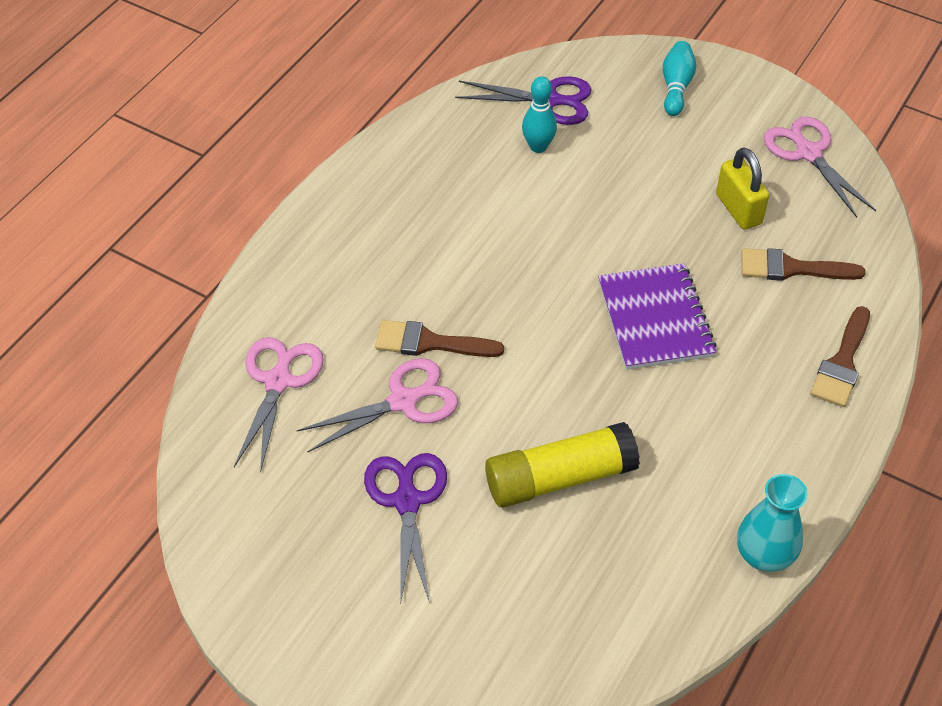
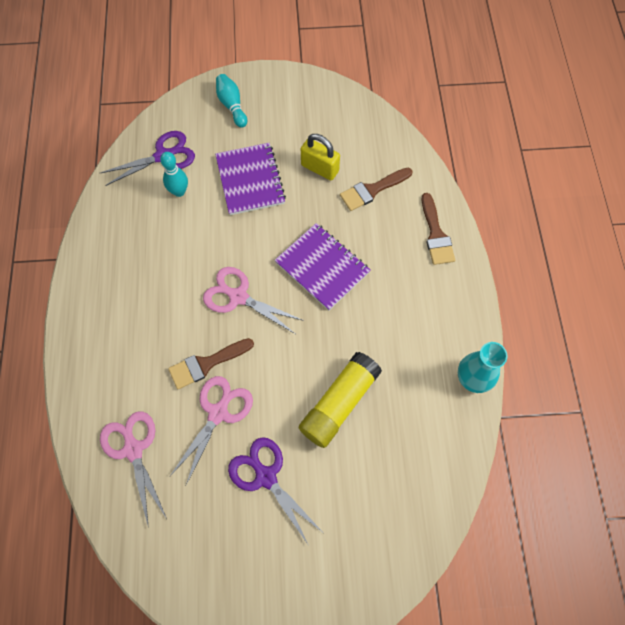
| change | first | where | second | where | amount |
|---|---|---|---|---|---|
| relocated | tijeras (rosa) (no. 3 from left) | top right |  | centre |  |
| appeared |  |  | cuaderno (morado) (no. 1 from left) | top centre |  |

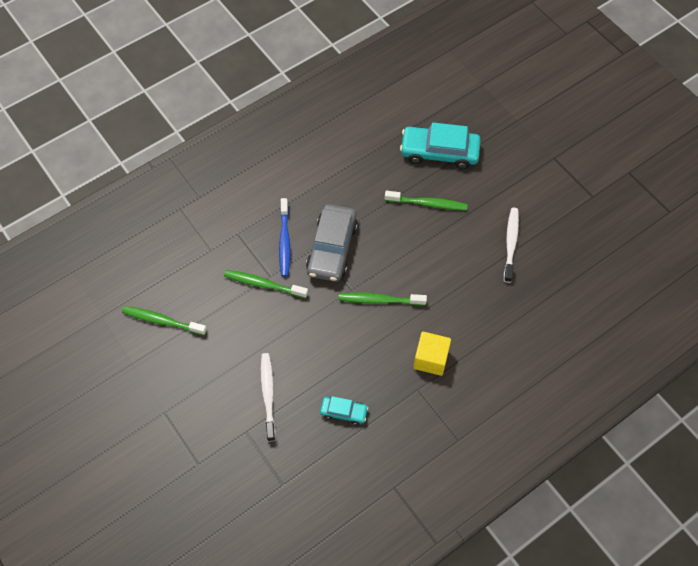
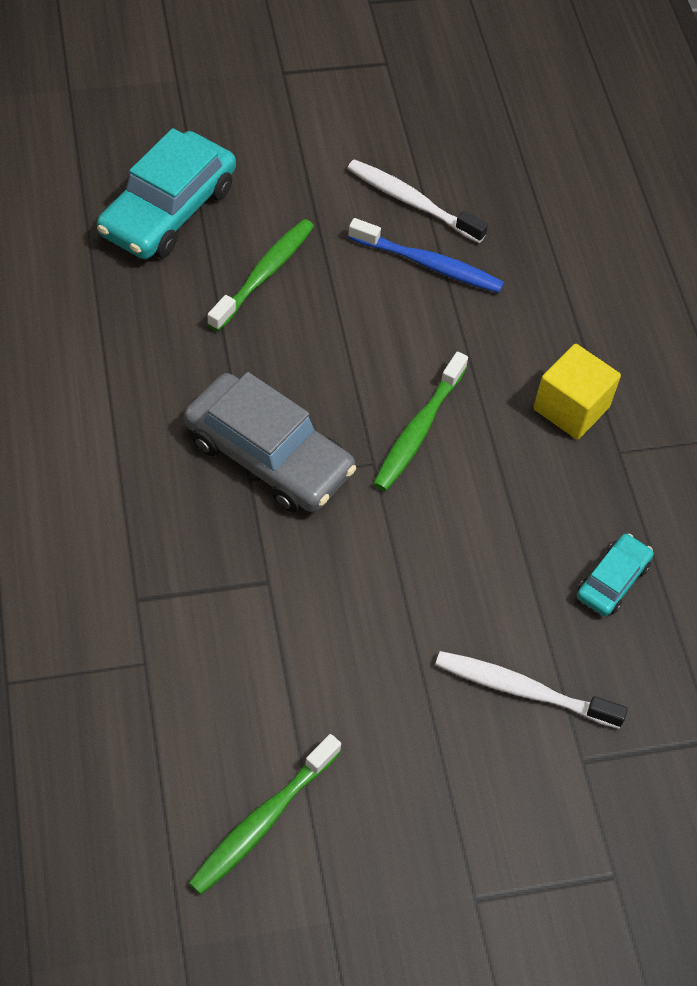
| change | first | where | second | where | amount |
|---|---|---|---|---|---|
| relocated | cepillo de dientes (azul) | centre |  | top centre |  |
| missing | cepillo de dientes (verde) (no. 2 from left) | centre |  |  |  |

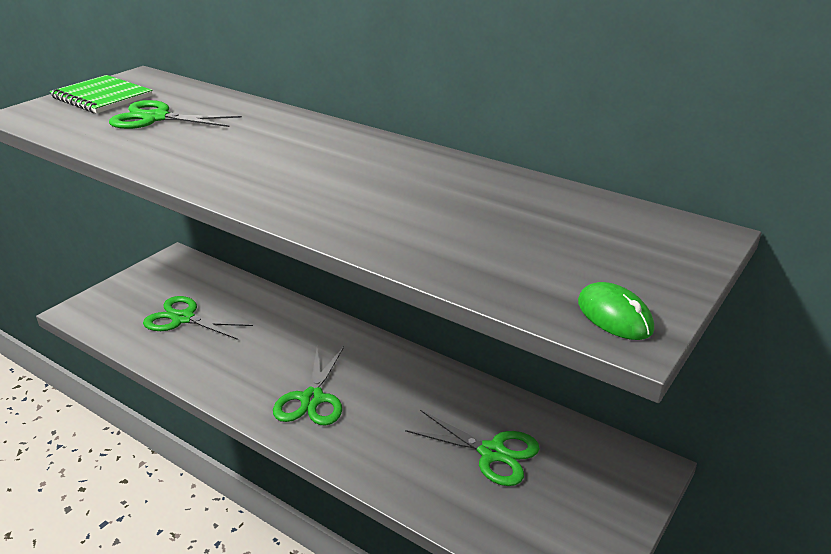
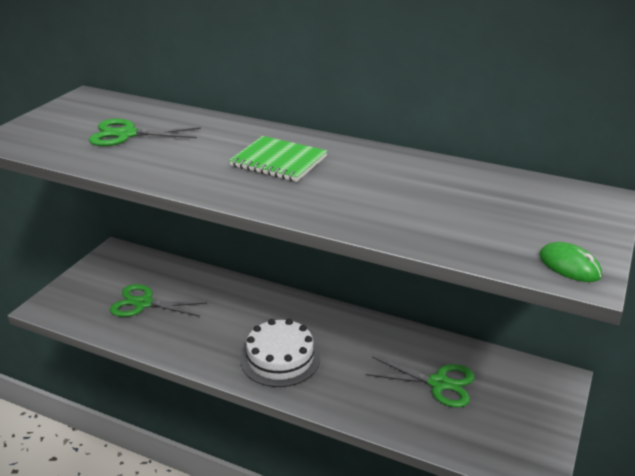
| change | first | where | second | where | amount |
|---|---|---|---|---|---|
| relocated | cuaderno (verde) | top left |  | centre |  |
| exchanged | tijeras (verde) (no. 3 from left) | bottom centre | tarta (blanco) | bottom centre |  |

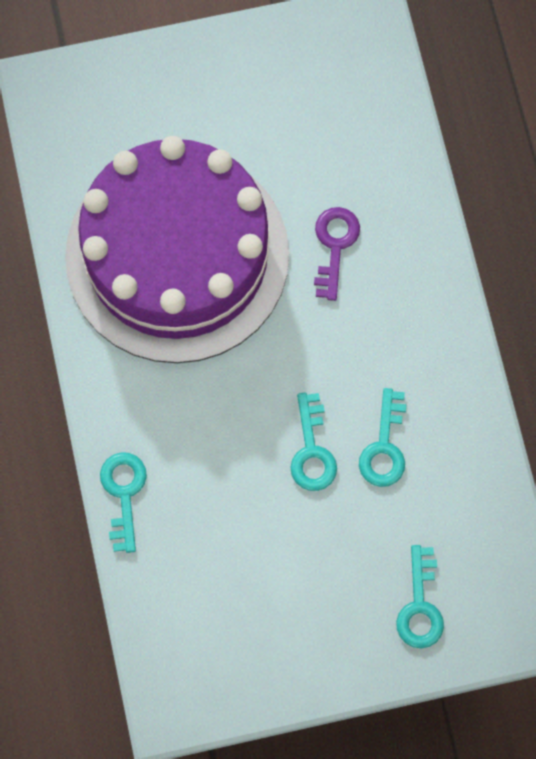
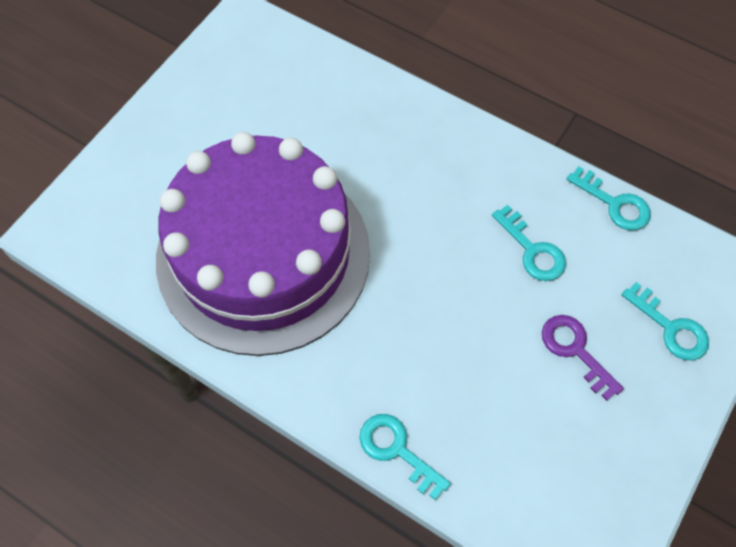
| change | first | where | second | where | amount |
|---|---|---|---|---|---|
| relocated | llave (morado) | centre |  | middle right |  |
| relocated | llave (turquesa) (no. 2 from left in the first image) | centre | llave (turquesa) (no. 3 from left) | middle right |  |

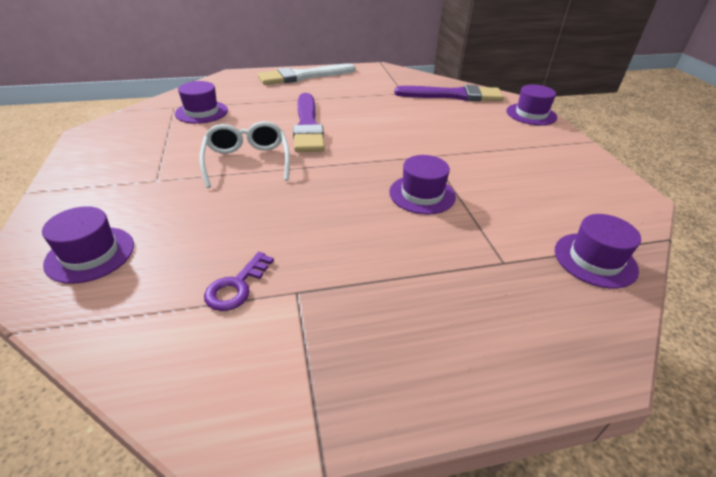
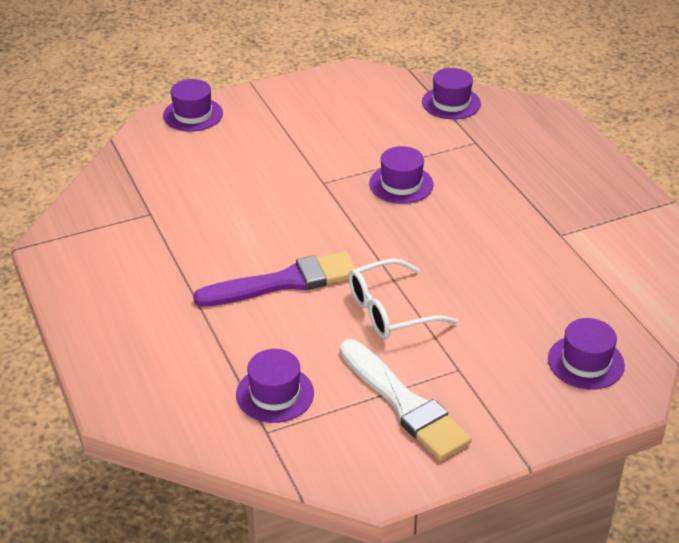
| change | first | where | second | where | amount |
|---|---|---|---|---|---|
| relocated | pincel (blanco) | top centre |  | bottom centre |  |
| missing | llave (morado) | centre |  |  |  |
| missing | pincel (morado) (no. 2 from left) | top centre |  |  |  |

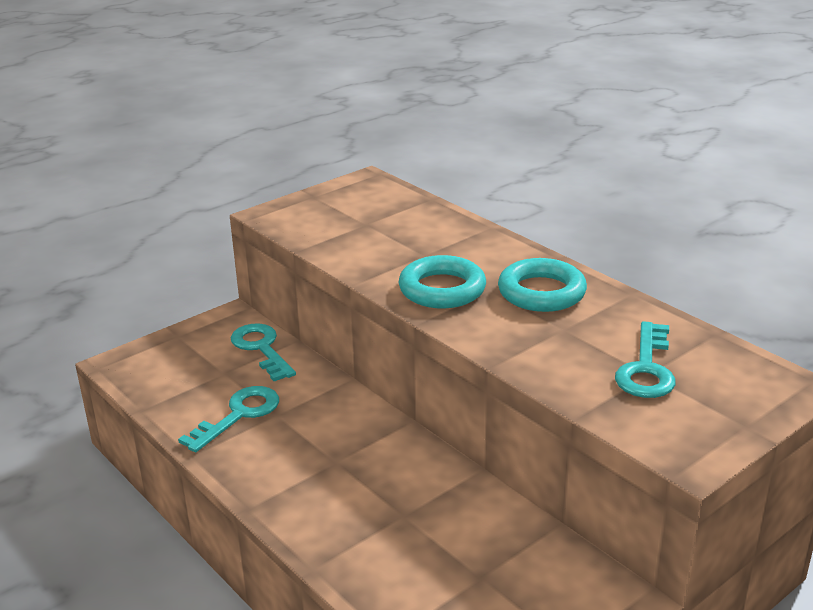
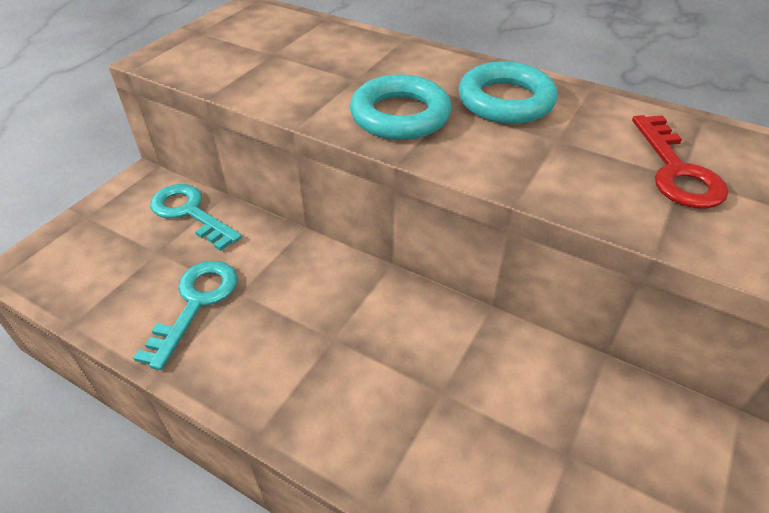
| change | first | where | second | where | amount |
|---|---|---|---|---|---|
| colour | llave (turquesa) (no. 3 from left) | middle right | llave (rojo) | top right |  |

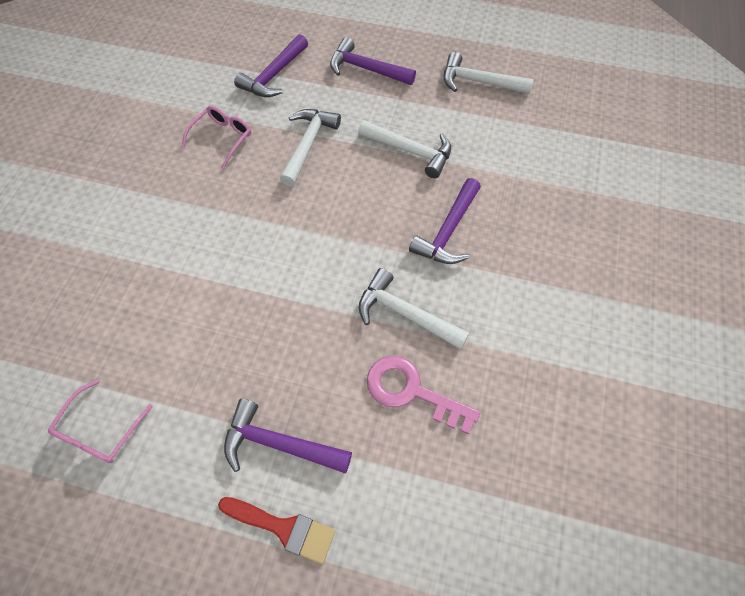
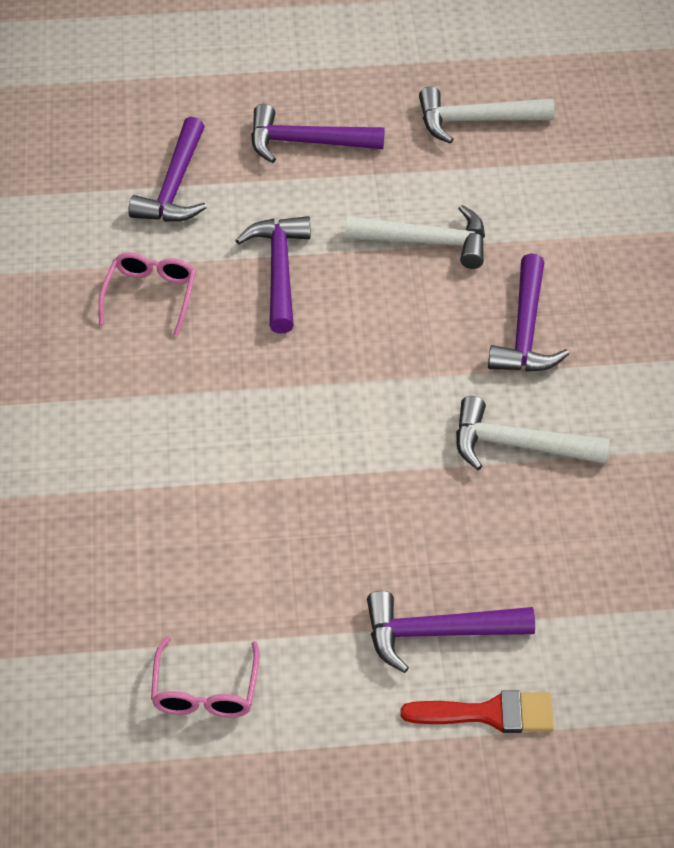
| change | first | where | second | where | amount |
|---|---|---|---|---|---|
| colour | martillo (blanco) (no. 1 from left) | top centre | martillo (morado) (no. 2 from left) | top centre |  |
| missing | llave (rosa) | centre |  |  |  |

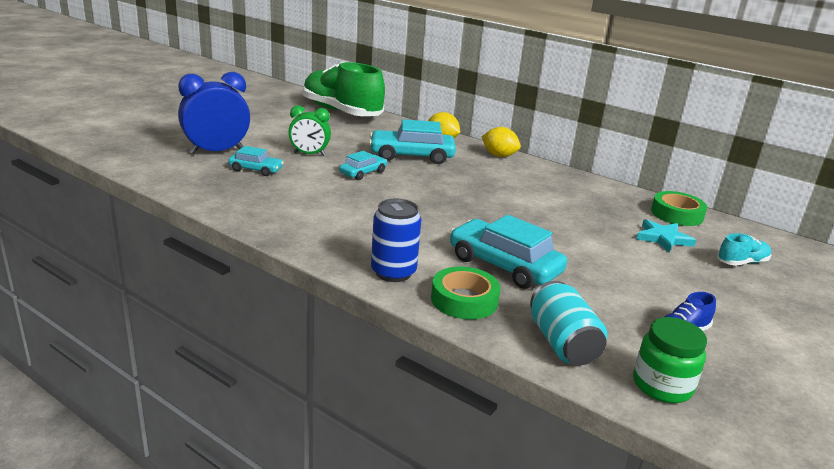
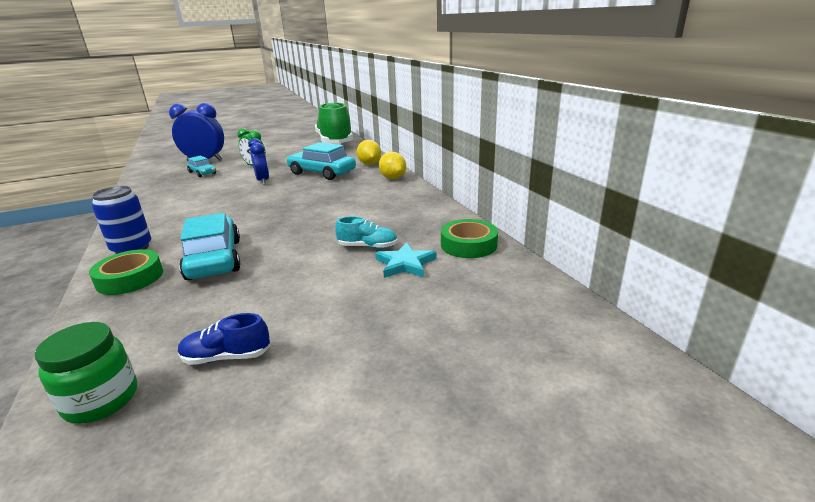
| change | first | where | second | where | amount |
|---|---|---|---|---|---|
| exchanged | coche (turquesa) (no. 2 from left) | centre | despertador (azul) (no. 2 from left) | top left |  |
| relocated | zapato (turquesa) | middle right |  | centre |  |
| missing | lata (turquesa) | bottom right |  |  |  |

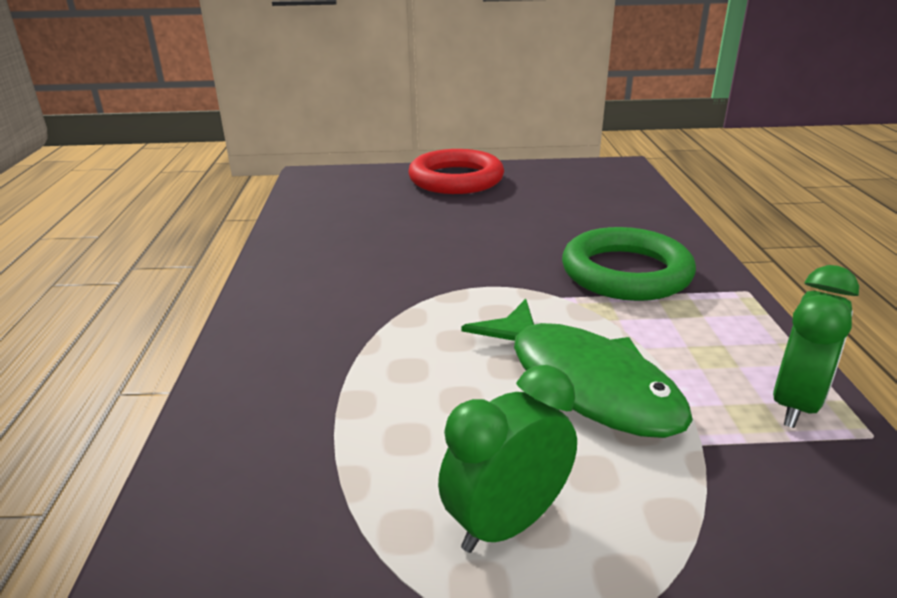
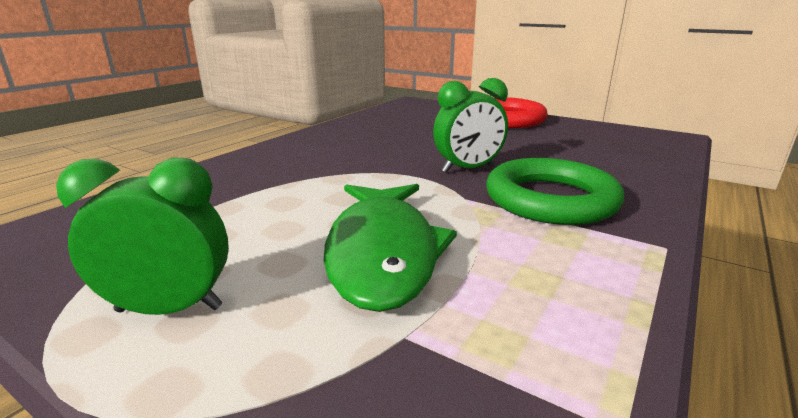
| change | first | where | second | where | amount |
|---|---|---|---|---|---|
| relocated | despertador (verde) (no. 2 from left) | middle right |  | top centre |  |

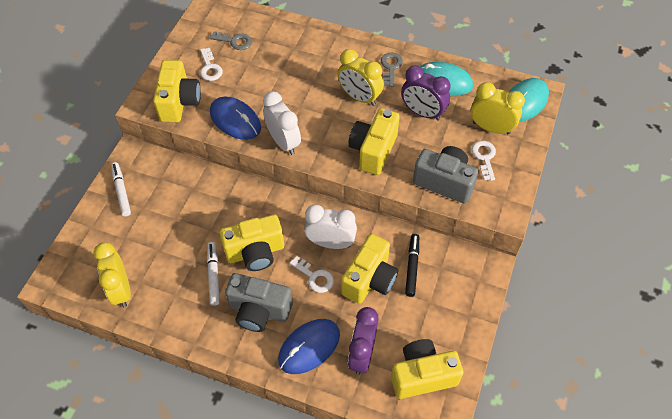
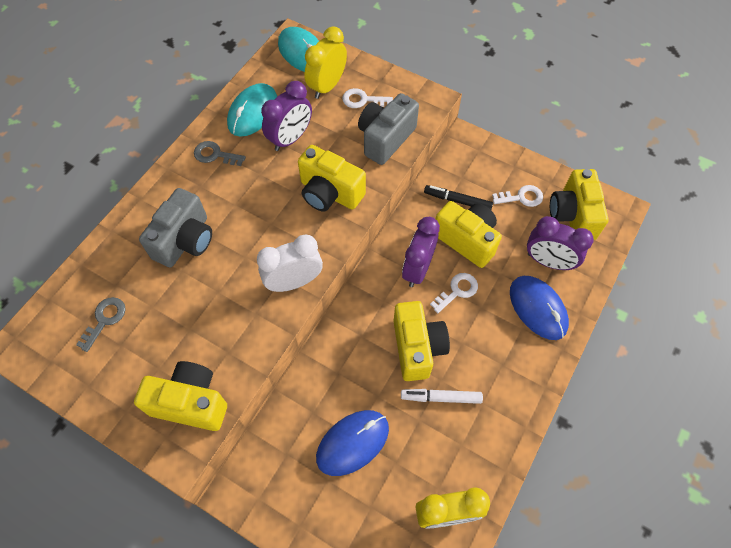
| change | first | where | second | where | amount |
|---|---|---|---|---|---|
| relocated | cámara (gris) (no. 1 from left) | bottom centre |  | middle left |  |
| relocated | ratón (azul) (no. 1 from left) | top centre |  | bottom centre |  |
| colour | despertador (blanco) (no. 2 from left) | centre | despertador (morado) (no. 2 from left) | centre |  |
| relocated | llave (blanco) (no. 1 from left in the first image) | top left | llave (blanco) (no. 3 from left) | middle right |  |
| missing | rotulador (blanco) (no. 1 from left) | middle left |  |  |  |
| missing | despertador (amarillo) (no. 2 from left) | top centre |  |  |  |

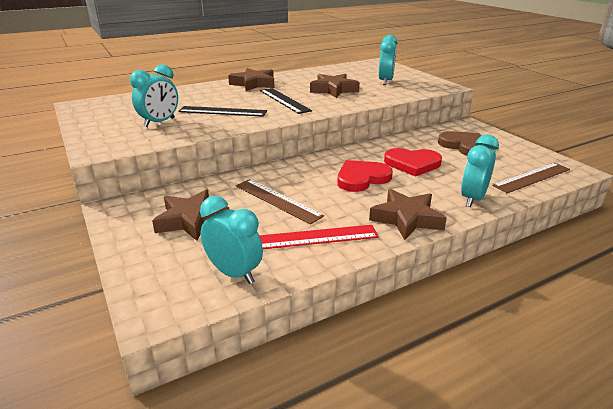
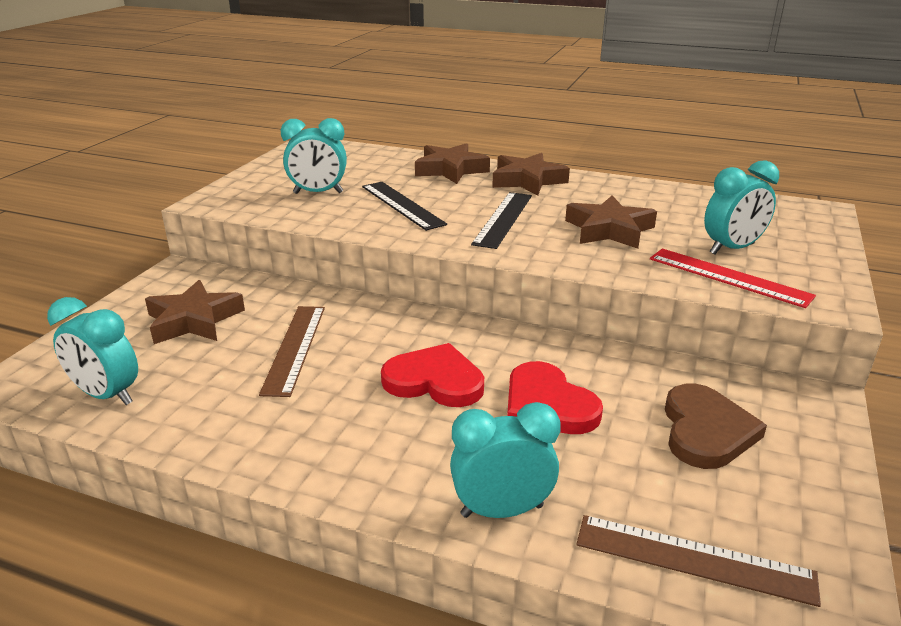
| change | first | where | second | where | amount |
|---|---|---|---|---|---|
| spun | despertador (turquesa) (no. 2 from left in the first image) | centre | despertador (turquesa) (no. 1 from left) | middle left | 120 degrees clockwise |
| relocated | estrella (marrón) (no. 4 from left in the first image) | centre | estrella (marrón) (no. 2 from left) | top centre |  |
| relocated | regla (rojo) | centre |  | middle right |  |

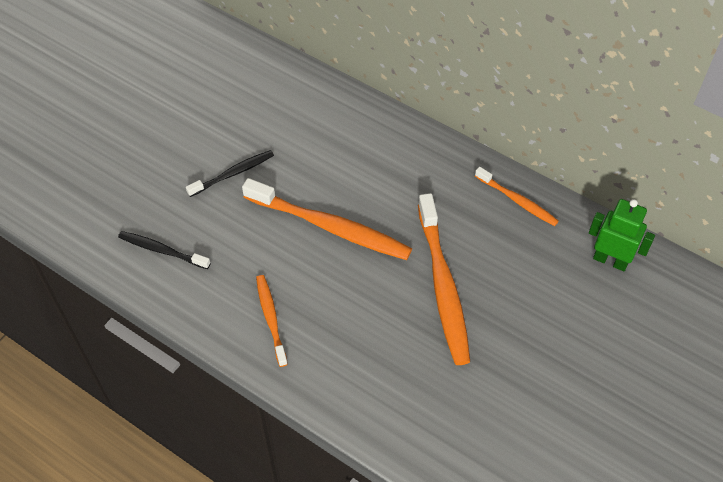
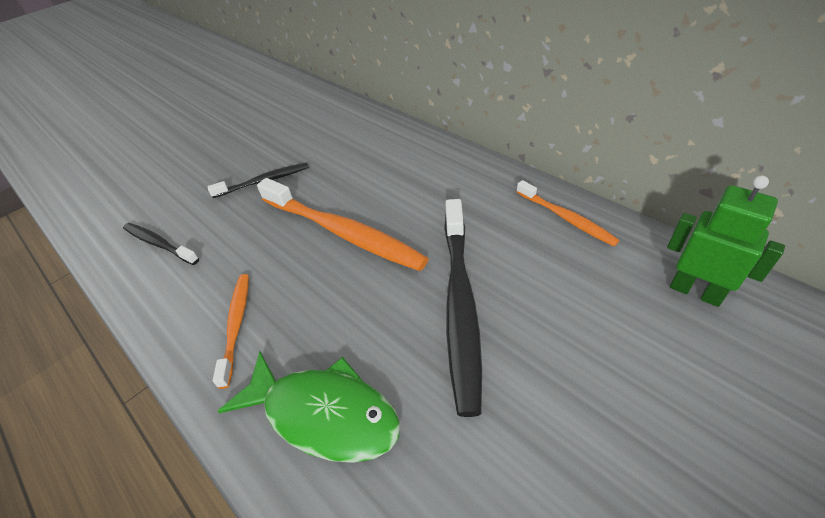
| change | first | where | second | where | amount |
|---|---|---|---|---|---|
| appeared |  |  | pez (verde) | bottom centre |  |
| colour | cepillo de dientes (naranja) (no. 3 from left) | centre | cepillo de dientes (negro) (no. 3 from left) | centre |  |

